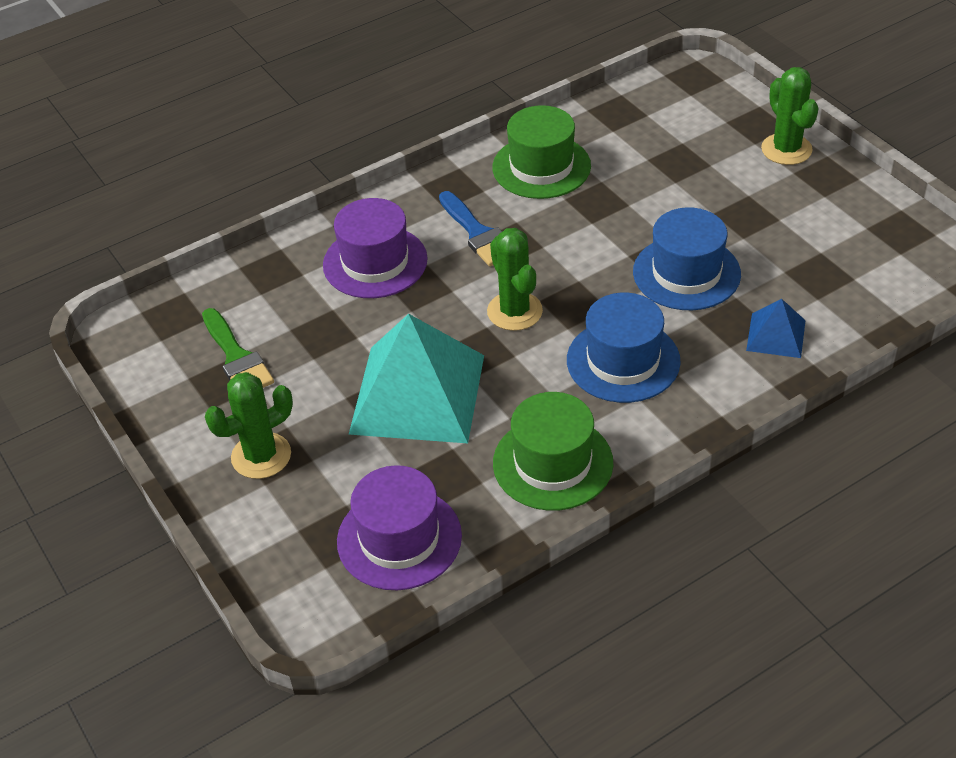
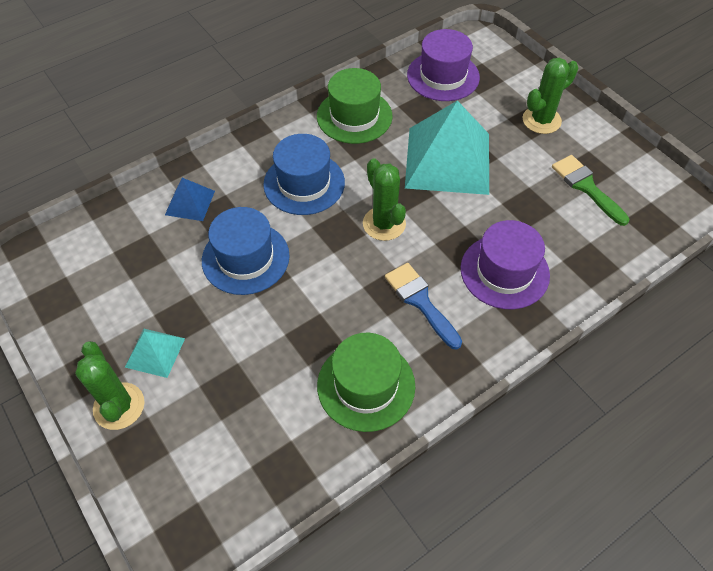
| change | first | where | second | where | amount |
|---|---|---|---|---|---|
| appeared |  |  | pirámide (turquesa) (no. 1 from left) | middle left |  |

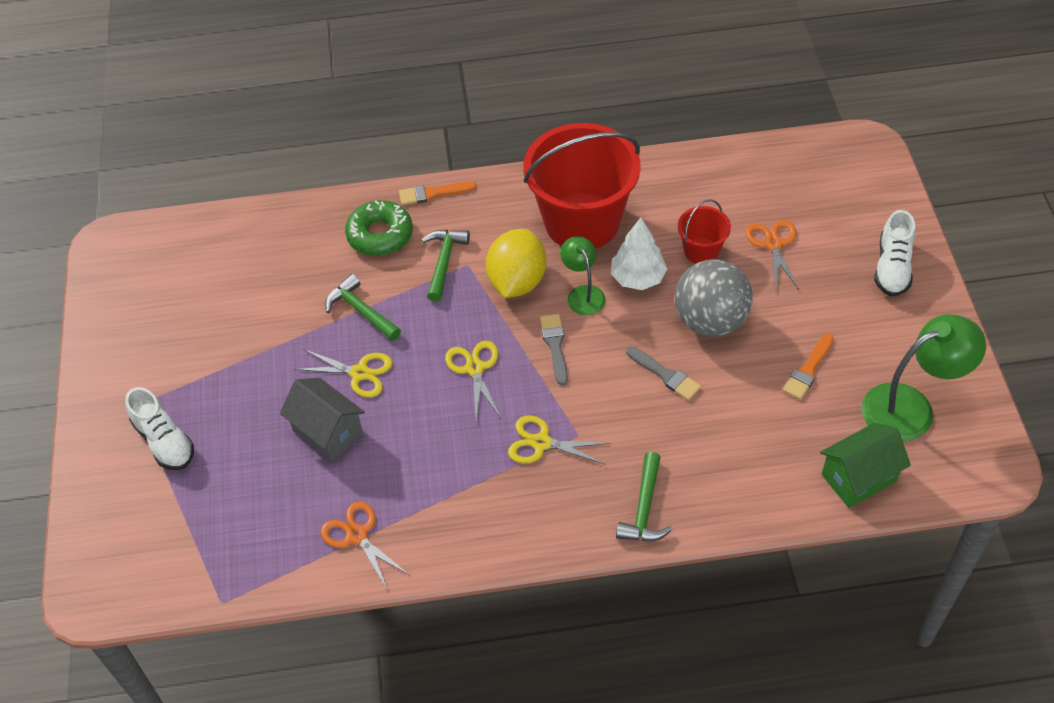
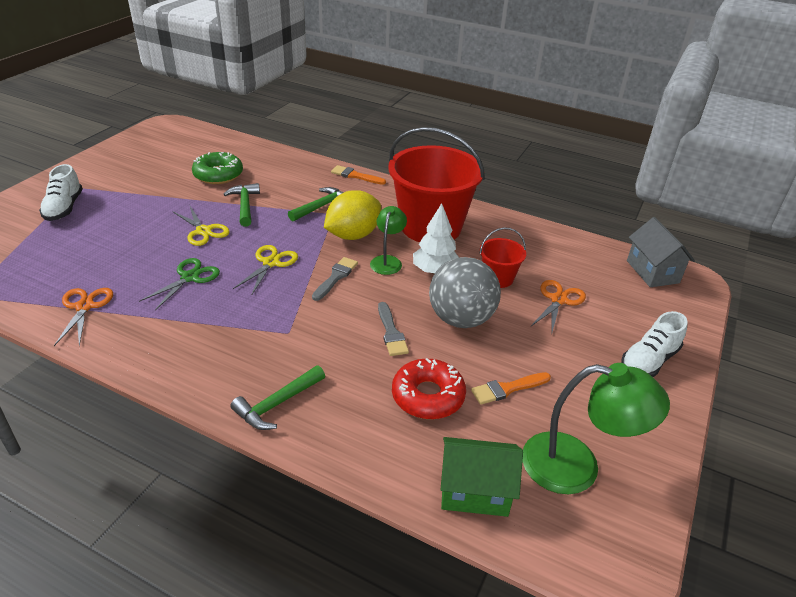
| change | first | where | second | where | amount |
|---|---|---|---|---|---|
| appeared |  |  | tijeras (verde) | middle left |  |
| relocated | rosquilla (verde) | top centre |  | top left |  |
| appeared |  |  | rosquilla (rojo) | centre |  |
| relocated | casa (gris) | middle left |  | middle right |  |
| missing | tijeras (amarillo) (no. 3 from left) | centre |  |  |  |

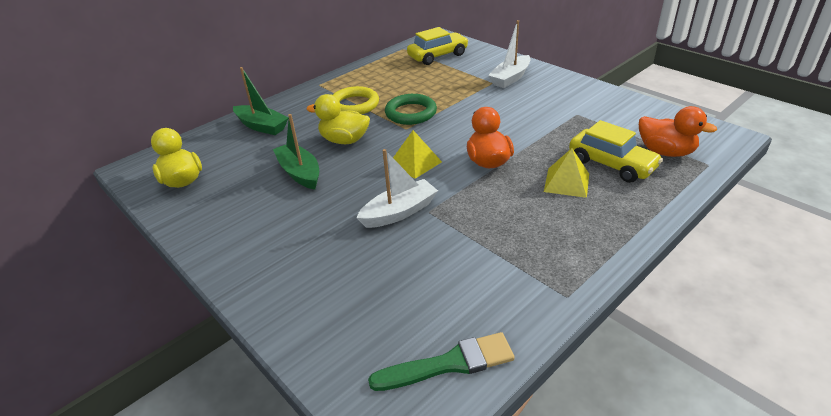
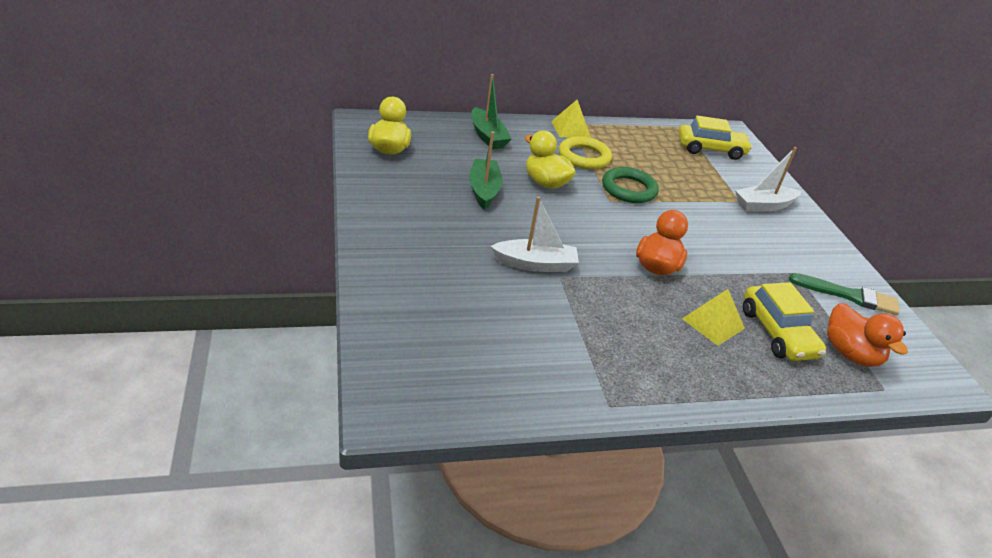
| change | first | where | second | where | amount |
|---|---|---|---|---|---|
| relocated | pirámide (amarillo) (no. 1 from left) | centre |  | top centre |  |
| relocated | pincel (verde) | bottom centre |  | middle right |  |

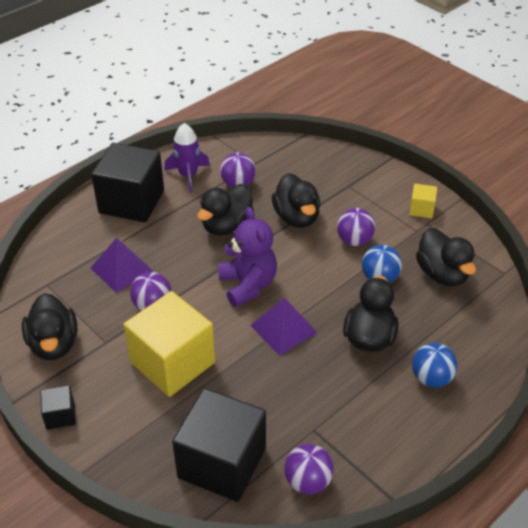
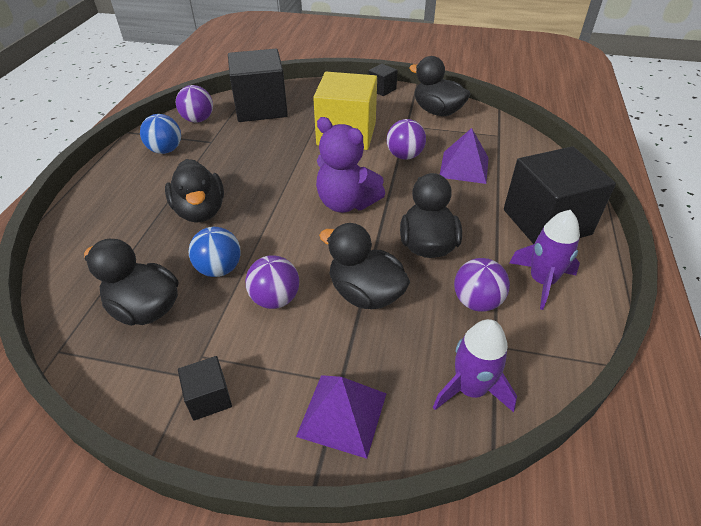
| change | first | where | second | where | amount |
|---|---|---|---|---|---|
| relocated | pelota (azul) (no. 2 from left in the first image) | bottom right | pelota (azul) (no. 1 from left) | top left |  |
| colour | cubo (amarillo) (no. 2 from left) | middle right | cubo (negro) (no. 1 from left) | bottom left |  |
| relocated | pirámide (morado) (no. 2 from left in the first image) | centre | pirámide (morado) (no. 1 from left) | bottom centre |  |
| appeared |  |  | cohete (morado) (no. 1 from left) | bottom right |  |

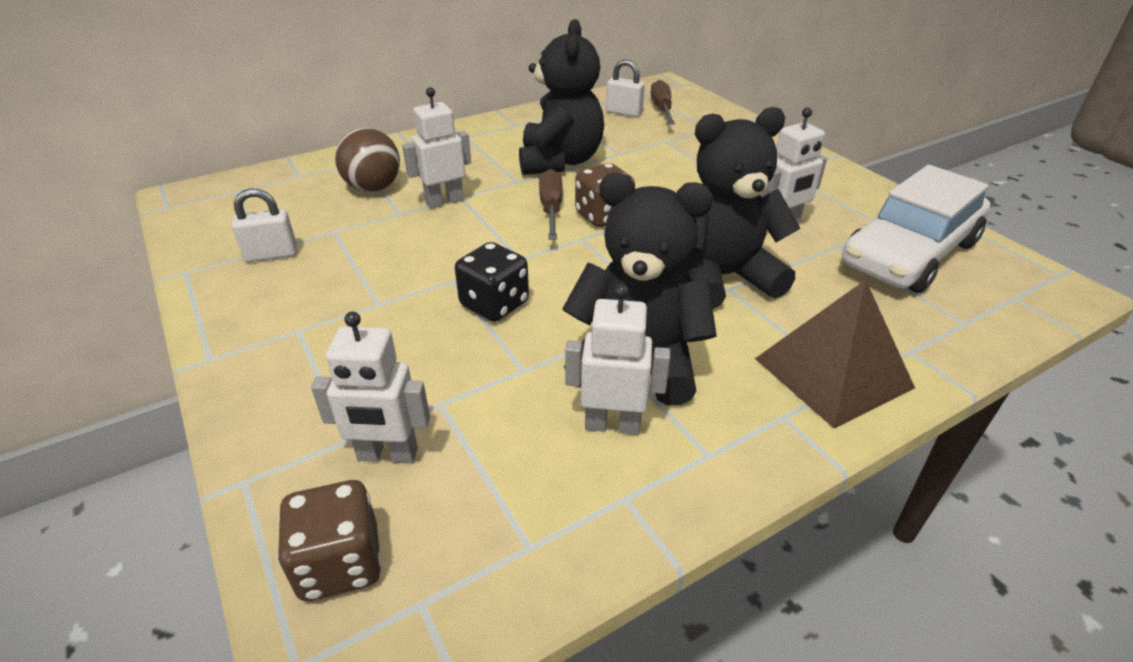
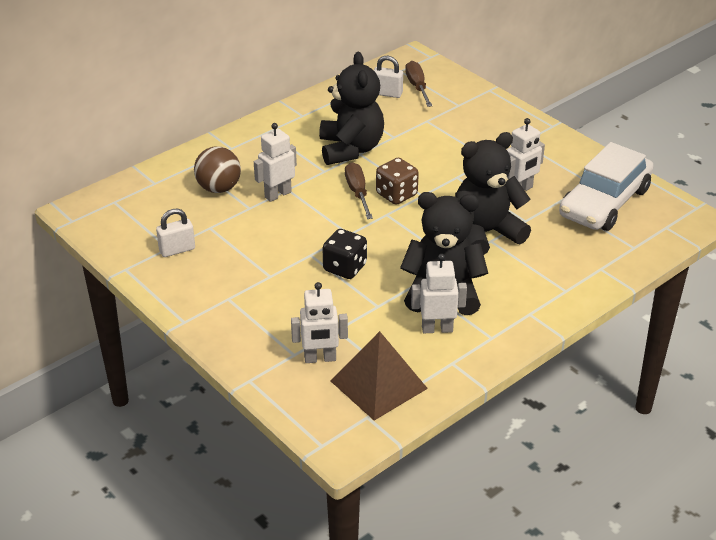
| change | first | where | second | where | amount |
|---|---|---|---|---|---|
| relocated | pirámide (marrón) | middle right |  | bottom centre |  |
| missing | dado (marrón) (no. 1 from left) | bottom left |  |  |  |

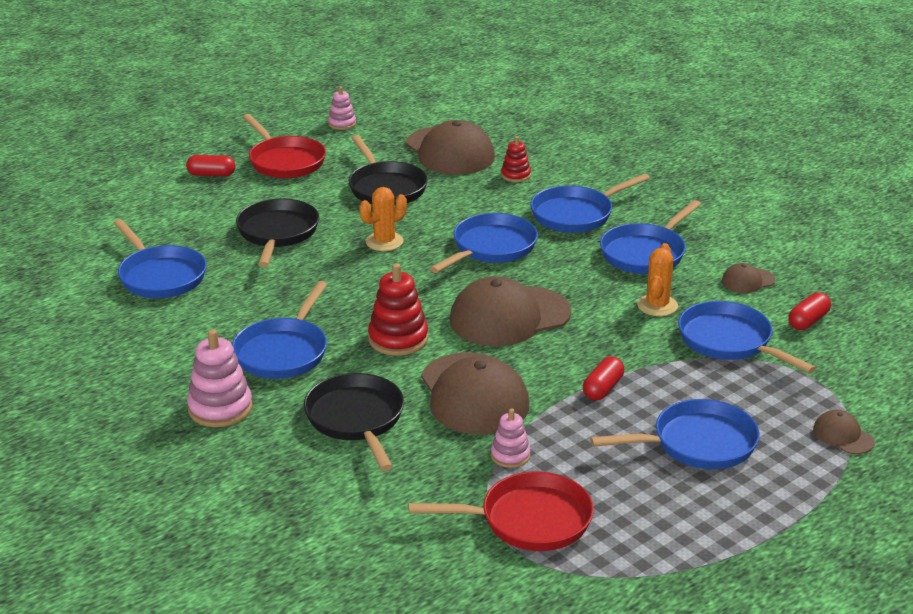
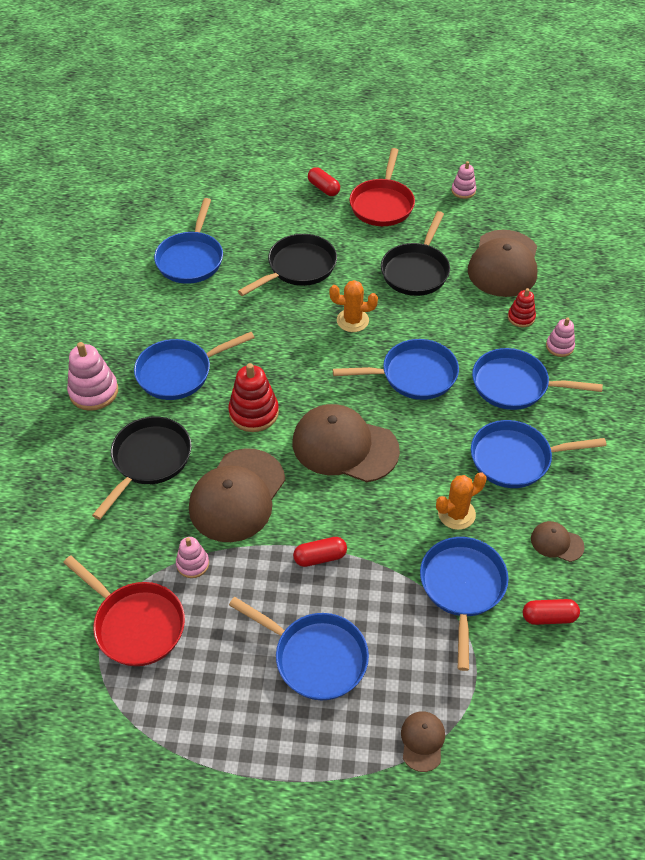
| change | first | where | second | where | amount |
|---|---|---|---|---|---|
| appeared |  |  | juguete apilable (rosa) (no. 4 from left) | middle right |  |

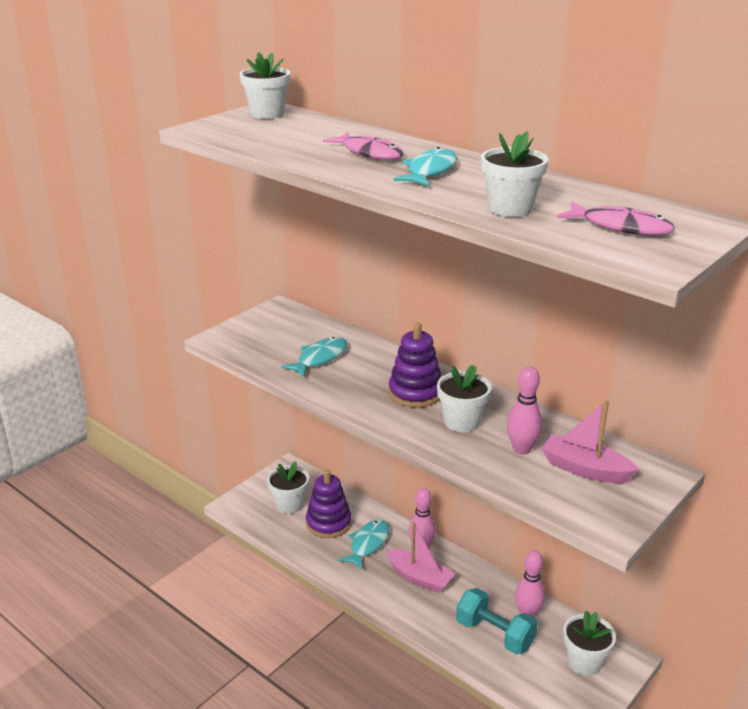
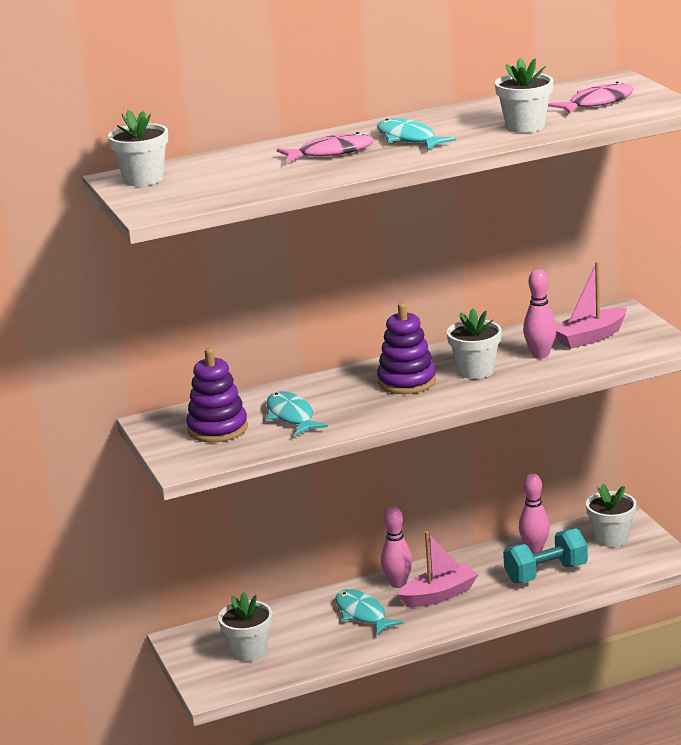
| change | first | where | second | where | amount |
|---|---|---|---|---|---|
| relocated | juguete apilable (morado) (no. 1 from left) | bottom centre |  | middle left |  |

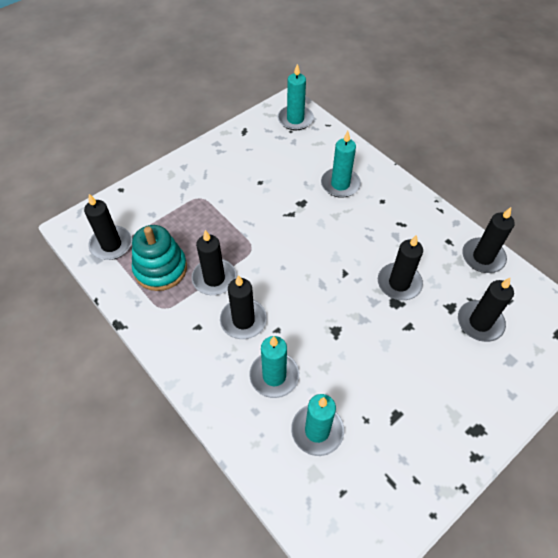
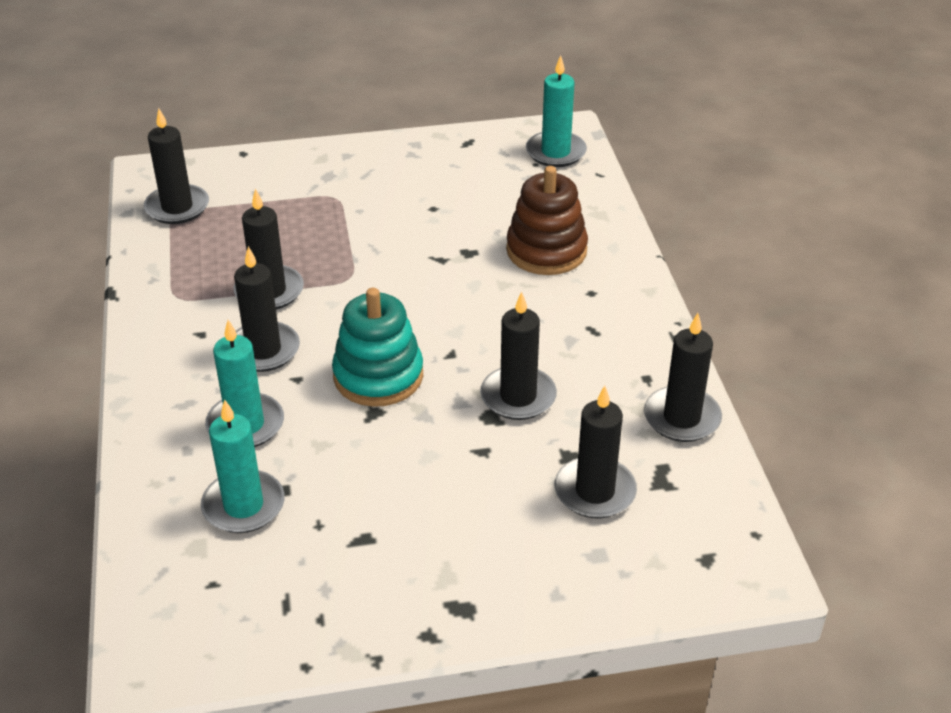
| change | first | where | second | where | amount |
|---|---|---|---|---|---|
| relocated | juguete apilable (turquesa) | middle left |  | centre |  |
| exchanged | vela (turquesa) (no. 4 from left) | top centre | juguete apilable (marrón) | top centre |  |

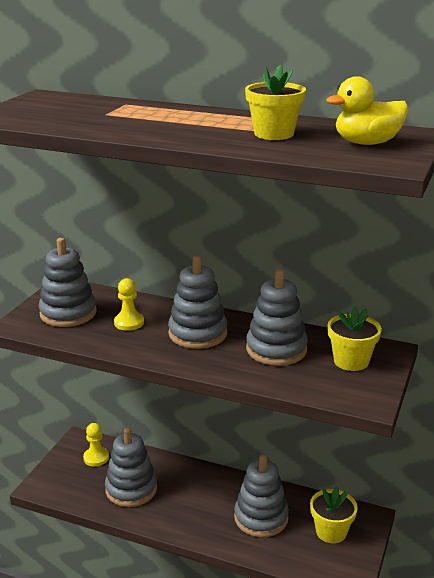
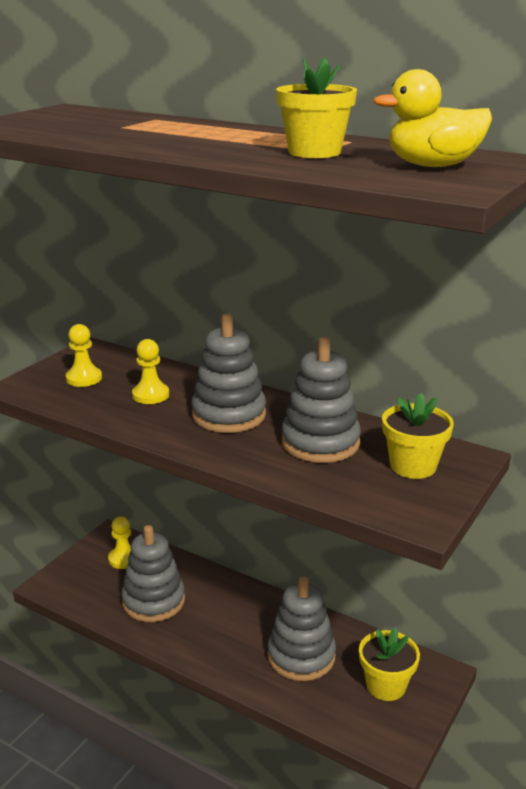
| change | first | where | second | where | amount |
|---|---|---|---|---|---|
| exchanged | juguete apilable (gris) (no. 1 from left) | middle left | peón (amarillo) (no. 1 from left) | middle left |  |

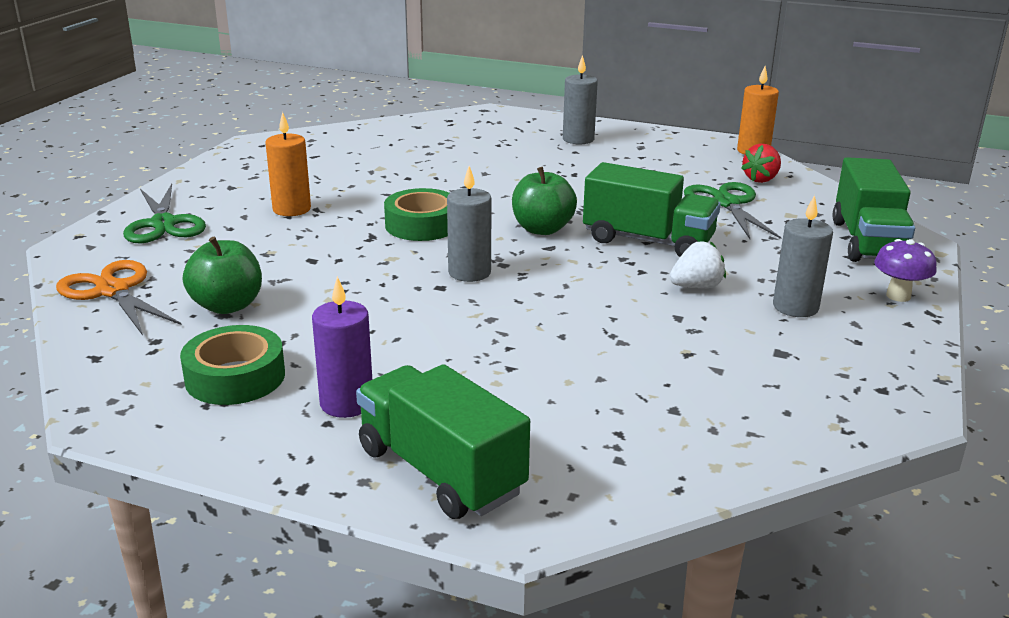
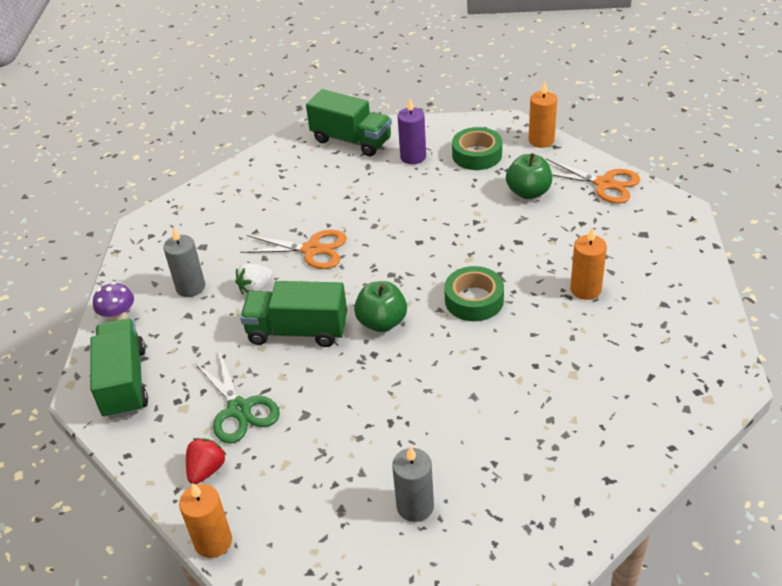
| change | first | where | second | where | amount |
|---|---|---|---|---|---|
| appeared |  |  | tijeras (naranja) (no. 1 from left) | centre |  |
| appeared |  |  | vela (naranja) (no. 2 from left) | top right |  |
| missing | tijeras (verde) (no. 1 from left) | middle left |  |  |  |
| missing | vela (gris) (no. 1 from left) | centre |  |  |  |

